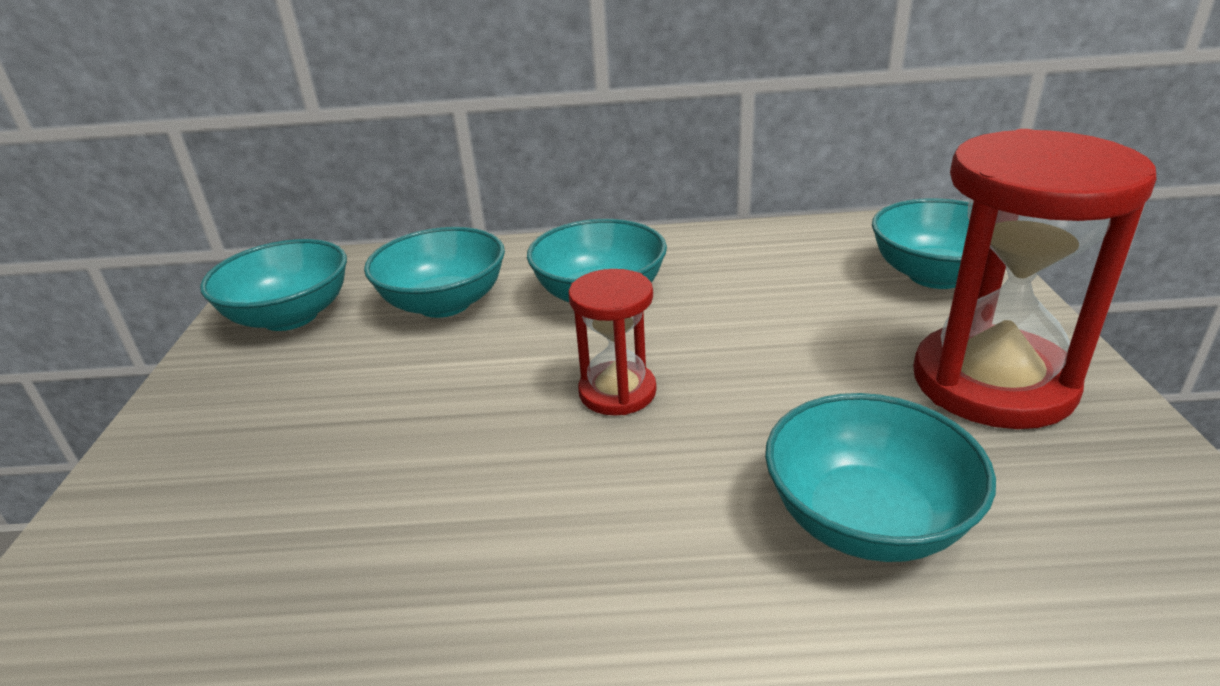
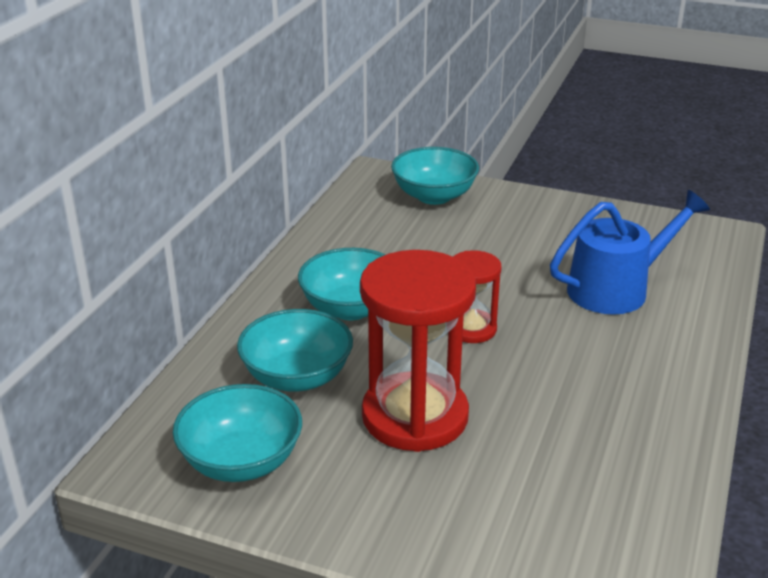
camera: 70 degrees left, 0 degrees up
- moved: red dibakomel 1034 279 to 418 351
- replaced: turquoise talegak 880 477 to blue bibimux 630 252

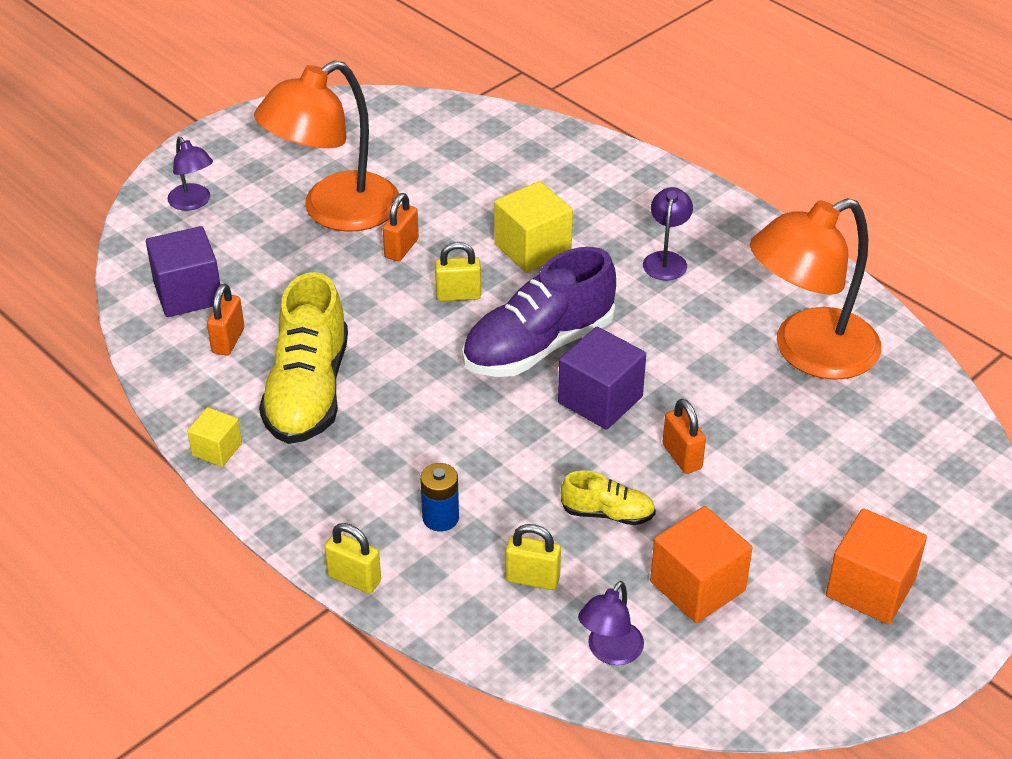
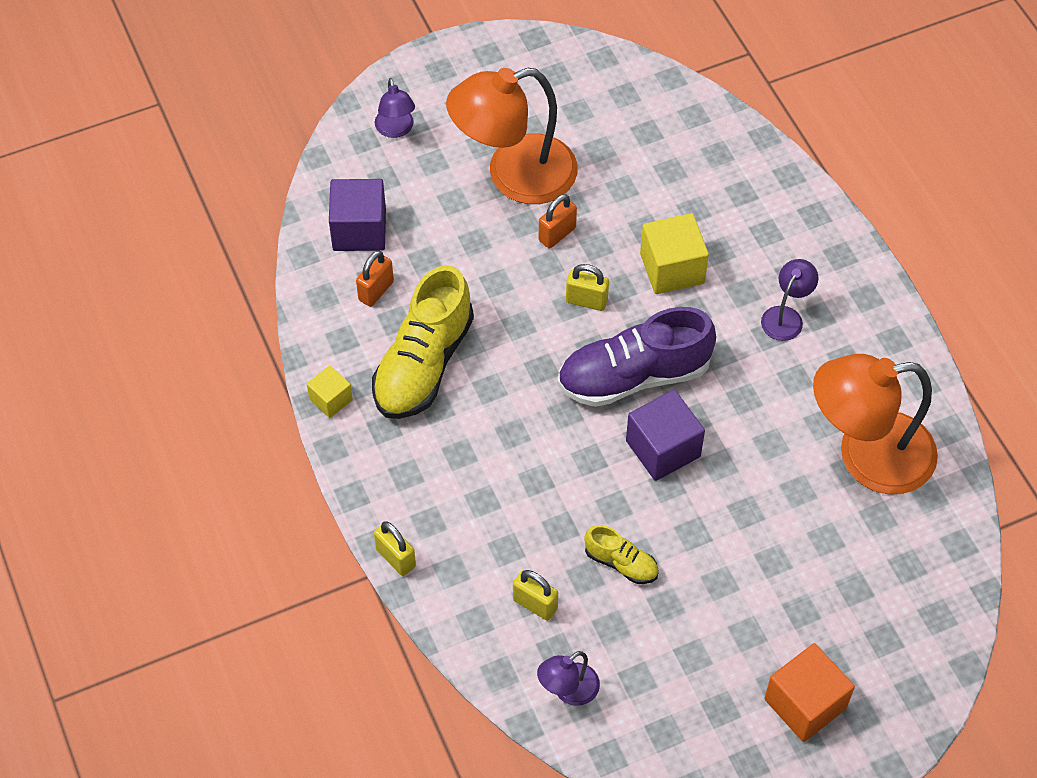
camera: 20 degrees right, 15 degrees up
- removed: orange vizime 684 436
- removed: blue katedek 439 497
- removed: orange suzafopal 701 564

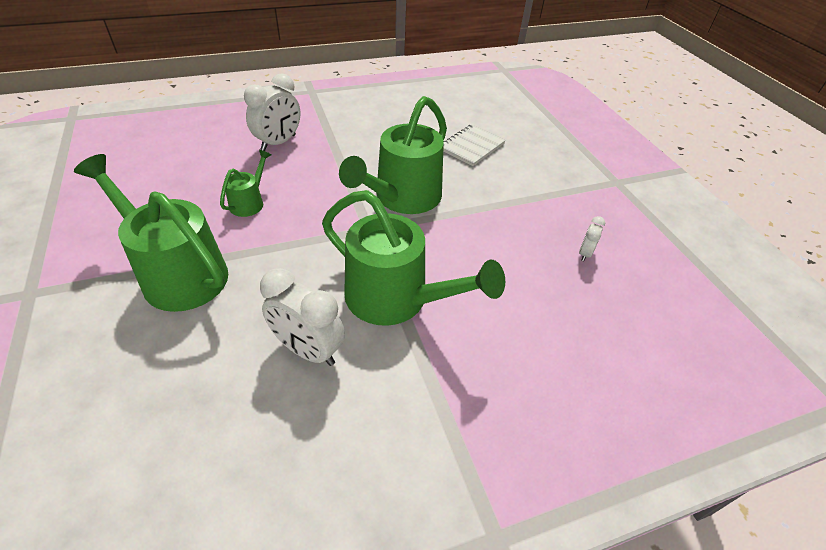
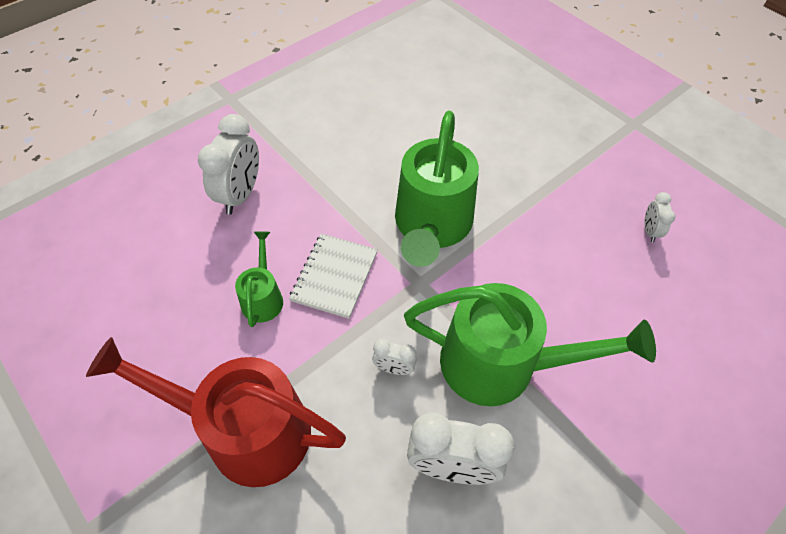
camera: 20 degrees left, 10 degrees up
- moved: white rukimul 474 145 to 333 276
- recoloured: green bibimux 151 233 to red bibimux 216 412
- added: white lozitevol 394 357

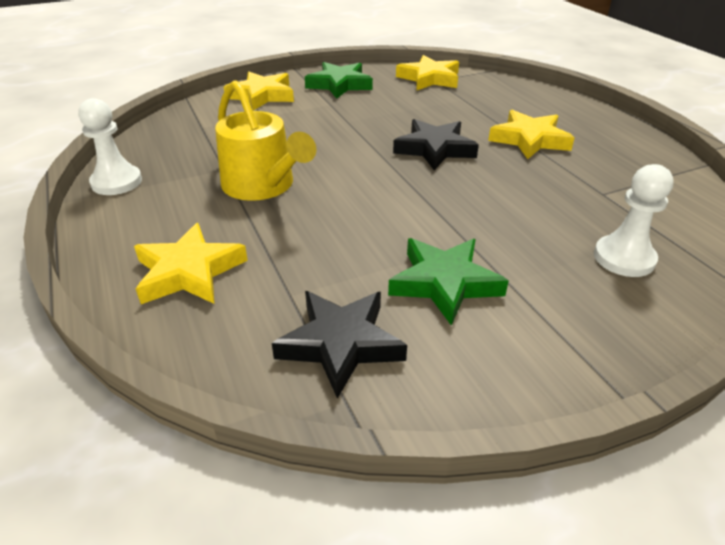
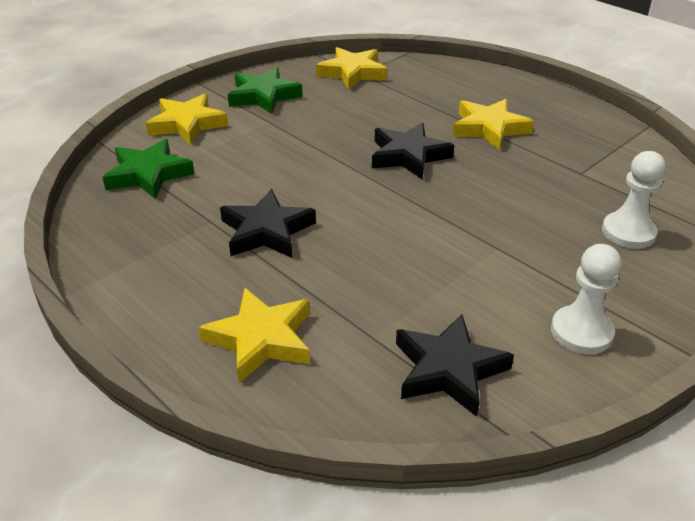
camera: 20 degrees left, 0 degrees up
- replaced: yellow bibimux 265 140 to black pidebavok 268 223
- moved: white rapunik 110 146 to 586 299
- moved: green pidebavok 448 282 to 148 169

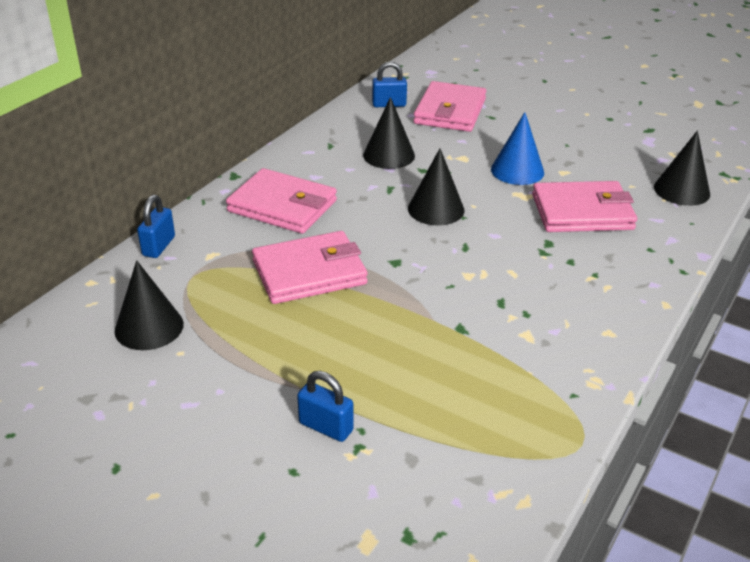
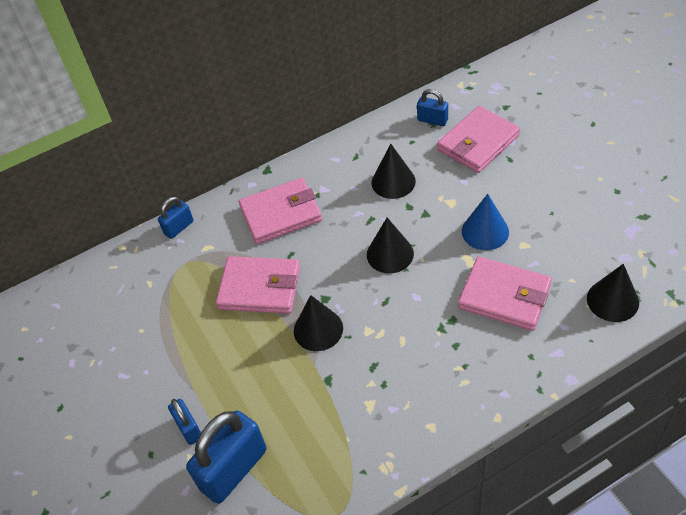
camera: 35 degrees right, 15 degrees up
- turned: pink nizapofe 281 201 = 280 211 75 degrees counterclockwise
- moved: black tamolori 149 305 to 318 323
- added: blue vizime 226 457

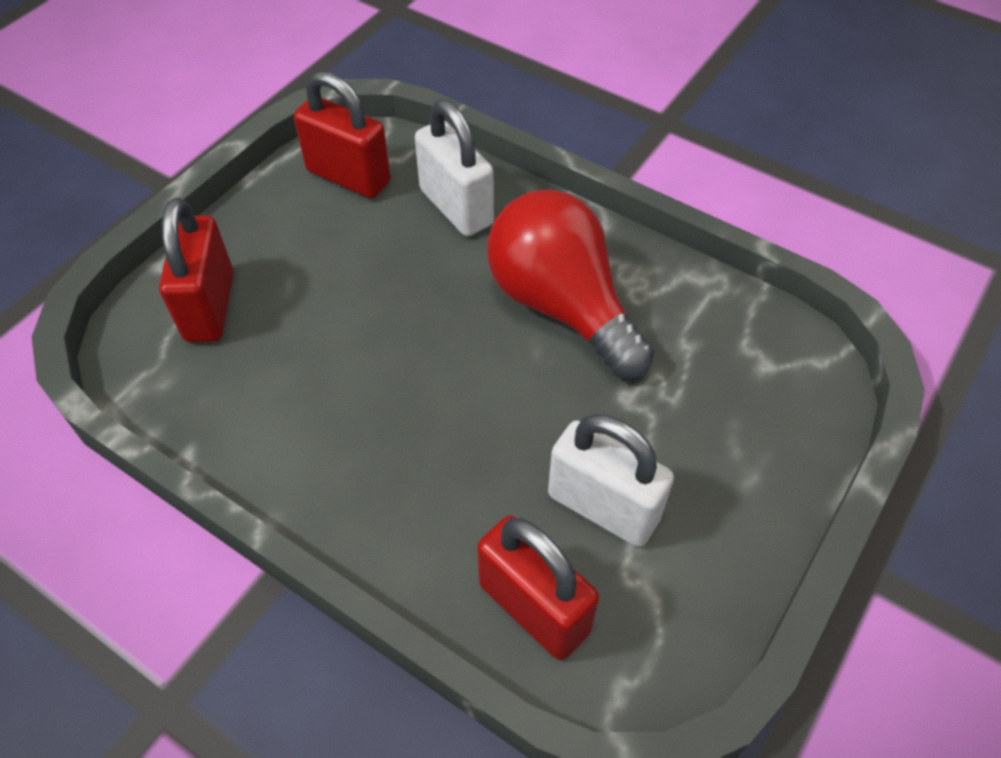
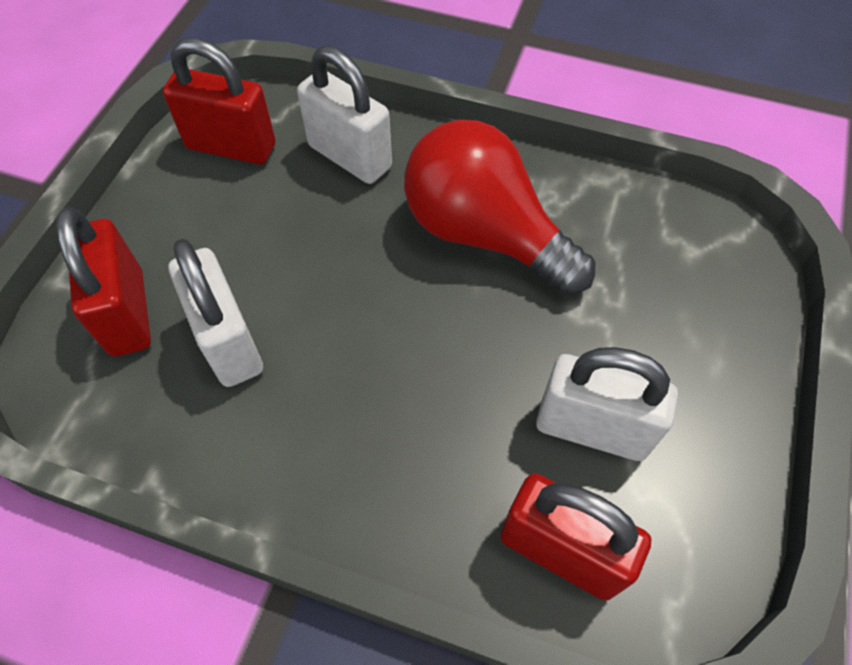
camera: 15 degrees left, 5 degrees up
- added: white vizime 215 313

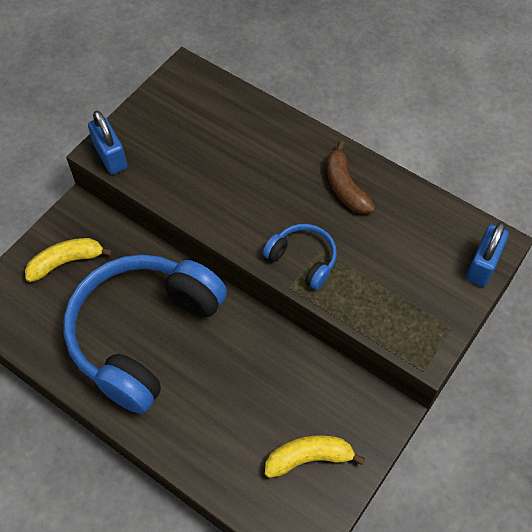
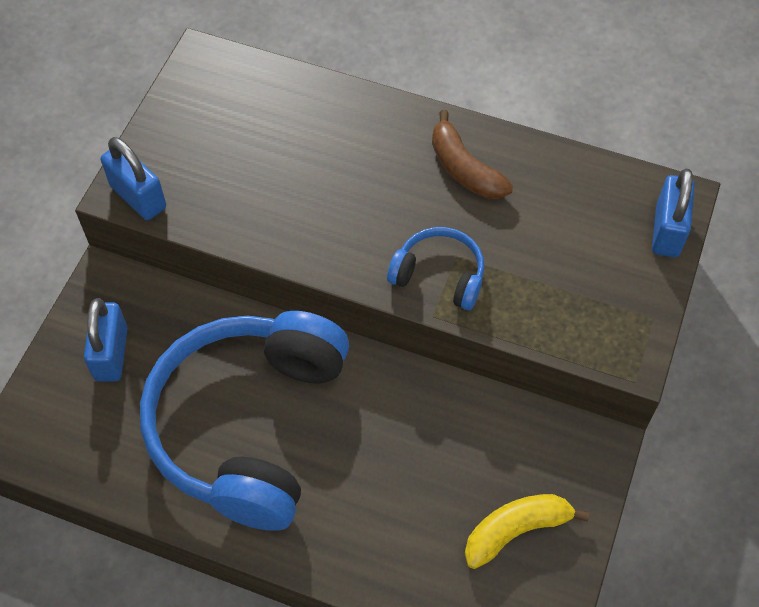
camera: 15 degrees left, 0 degrees up
- replaced: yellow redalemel 69 260 to blue vizime 106 340

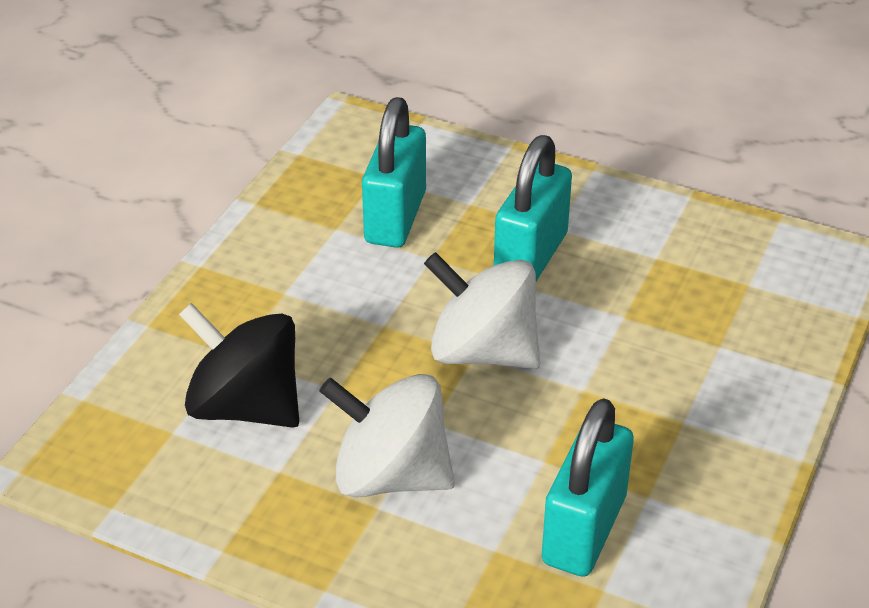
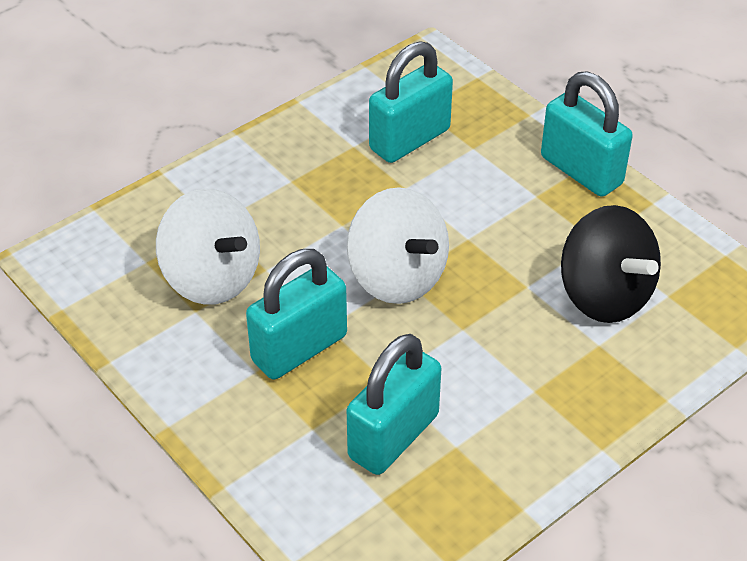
camera: 155 degrees left, 5 degrees up
- moved: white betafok 387 435 to 208 247
- added: turquoise vizime 587 134

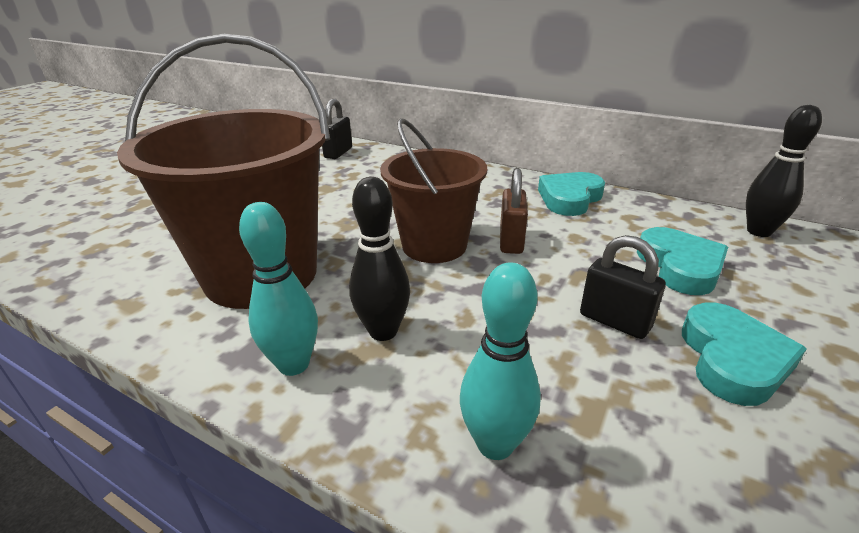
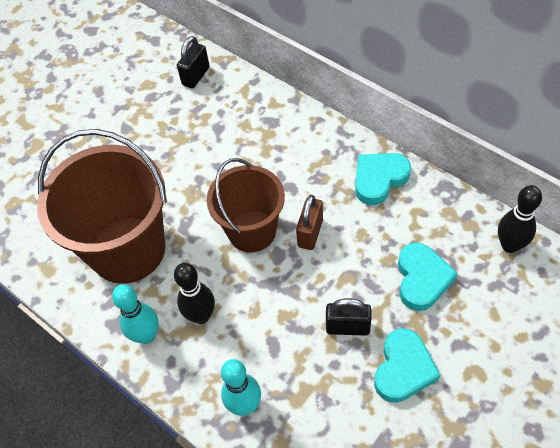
camera: 15 degrees right, 25 degrees up
- turned: black vizime 623 287 = 348 317 45 degrees counterclockwise

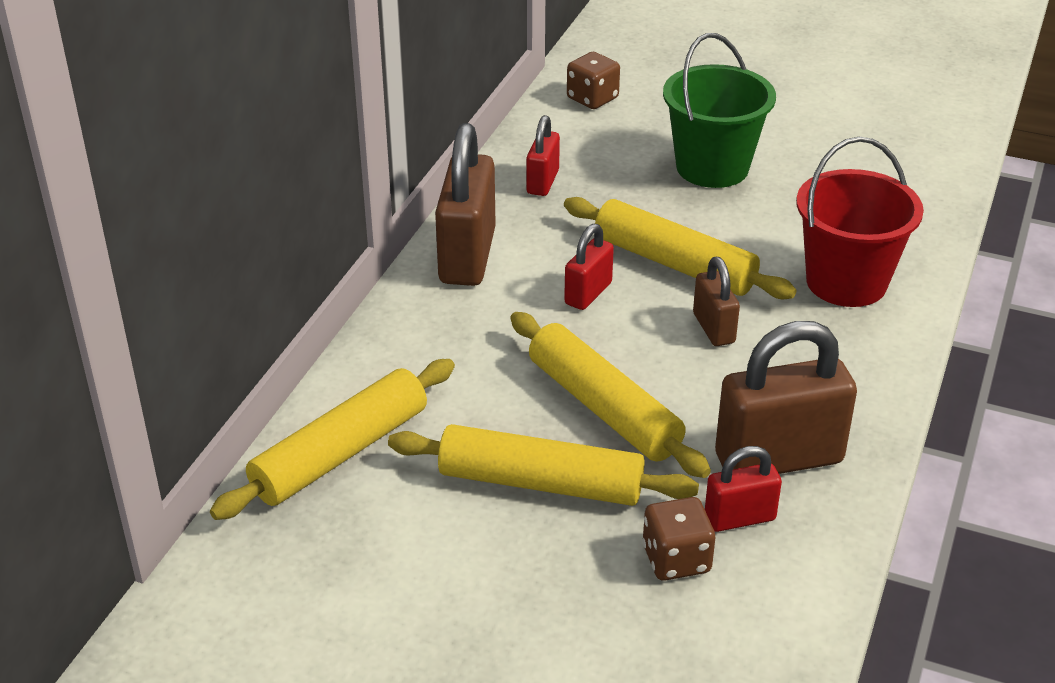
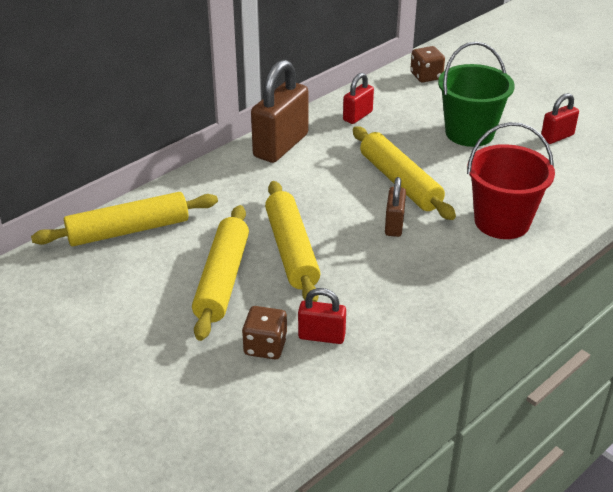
camera: 25 degrees right, 0 degrees up
- moved: red vizime 589 266 to 560 118
- removed: brown vizime 786 397
- turned: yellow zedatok 543 465 = 220 273 60 degrees clockwise

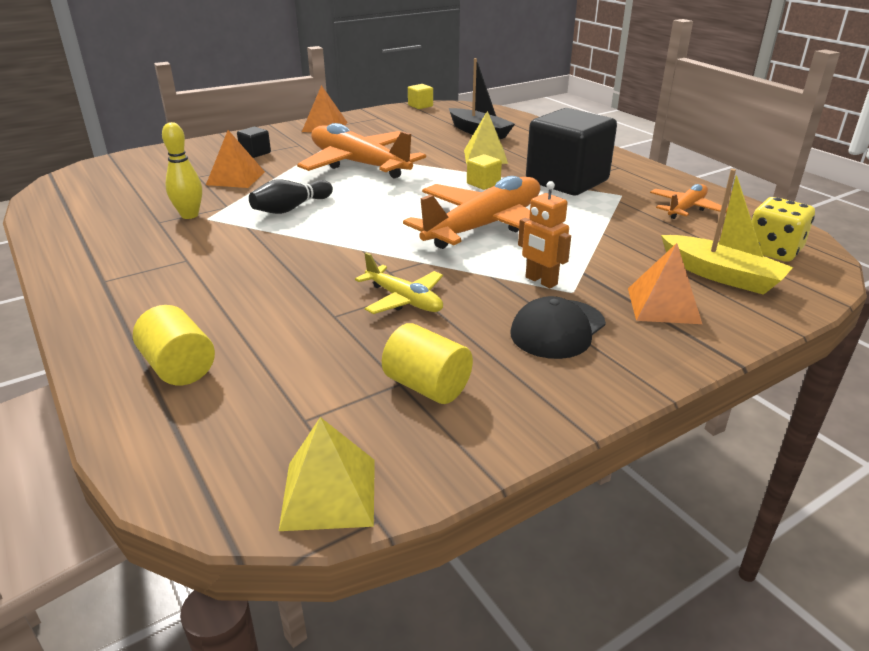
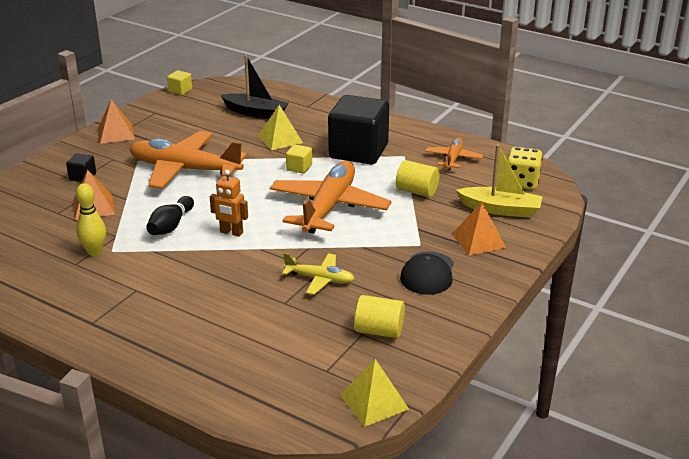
camera: 25 degrees left, 0 degrees up
- moved: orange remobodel 544 234 to 229 203
- moved: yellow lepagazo 174 345 to 418 178

